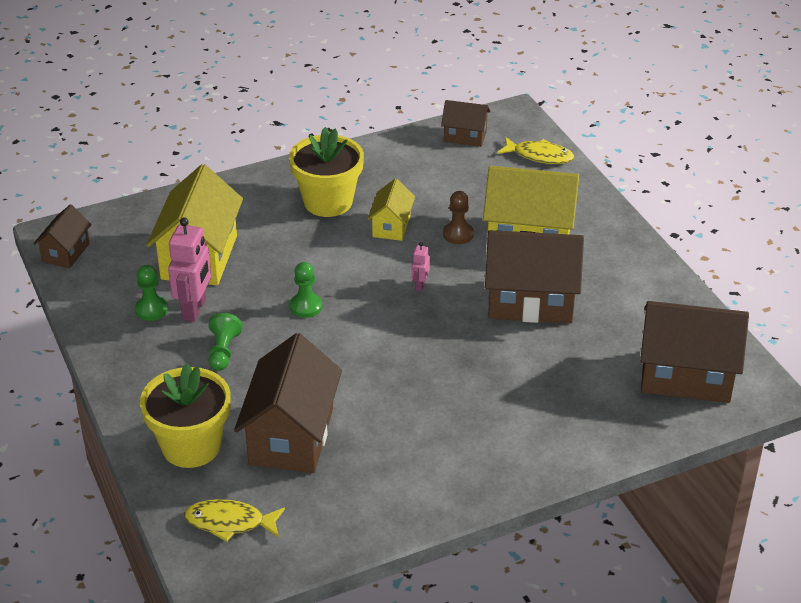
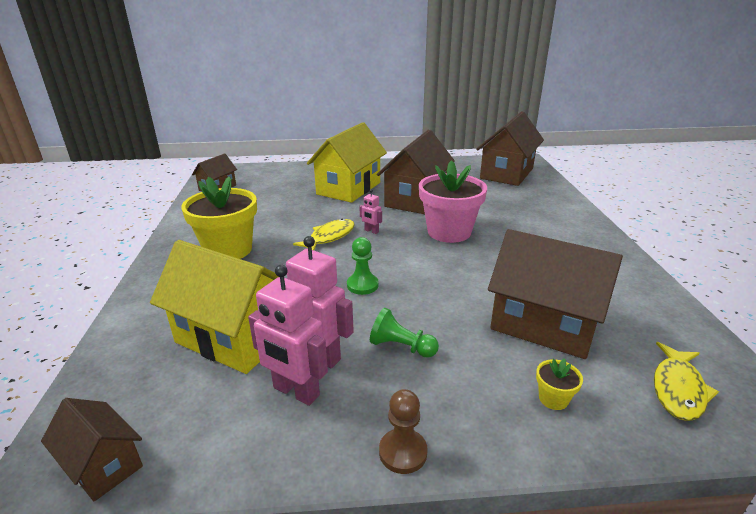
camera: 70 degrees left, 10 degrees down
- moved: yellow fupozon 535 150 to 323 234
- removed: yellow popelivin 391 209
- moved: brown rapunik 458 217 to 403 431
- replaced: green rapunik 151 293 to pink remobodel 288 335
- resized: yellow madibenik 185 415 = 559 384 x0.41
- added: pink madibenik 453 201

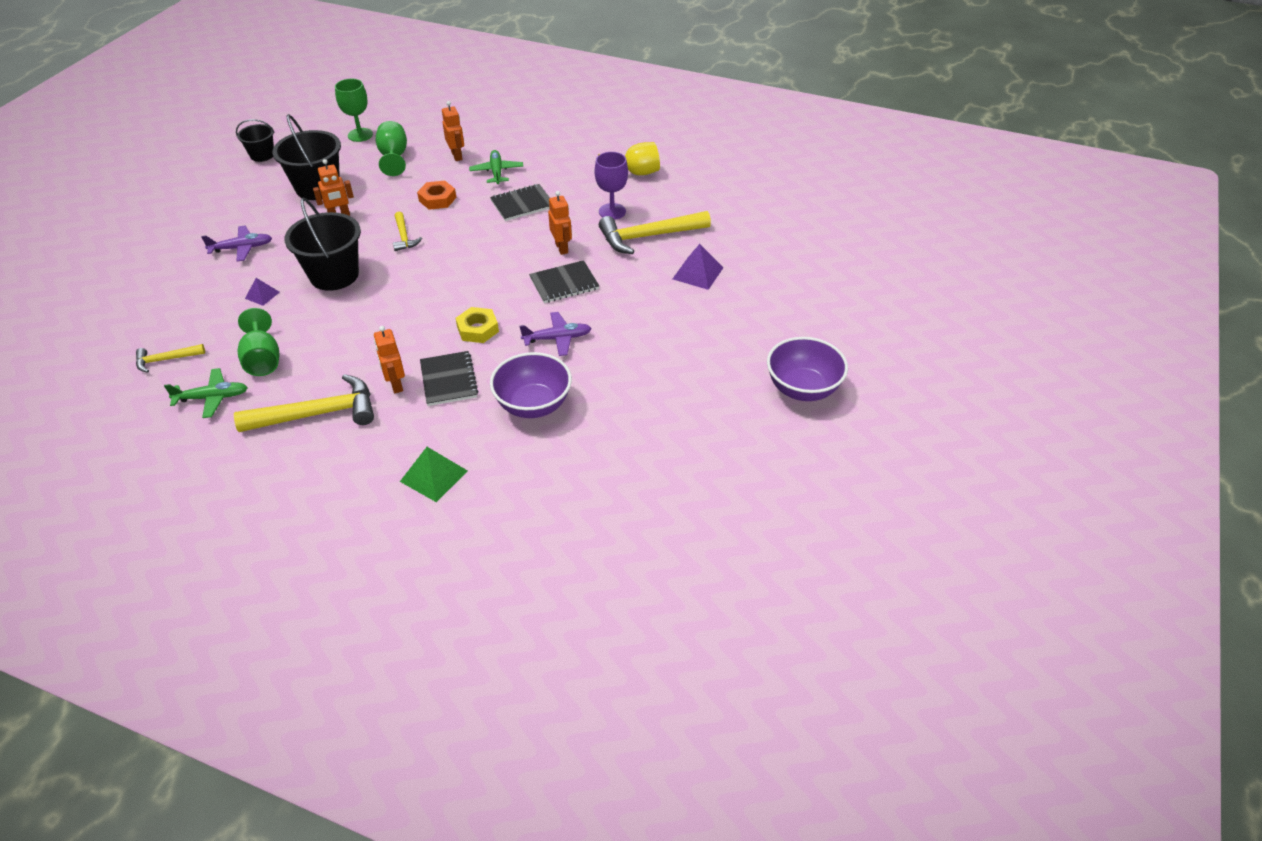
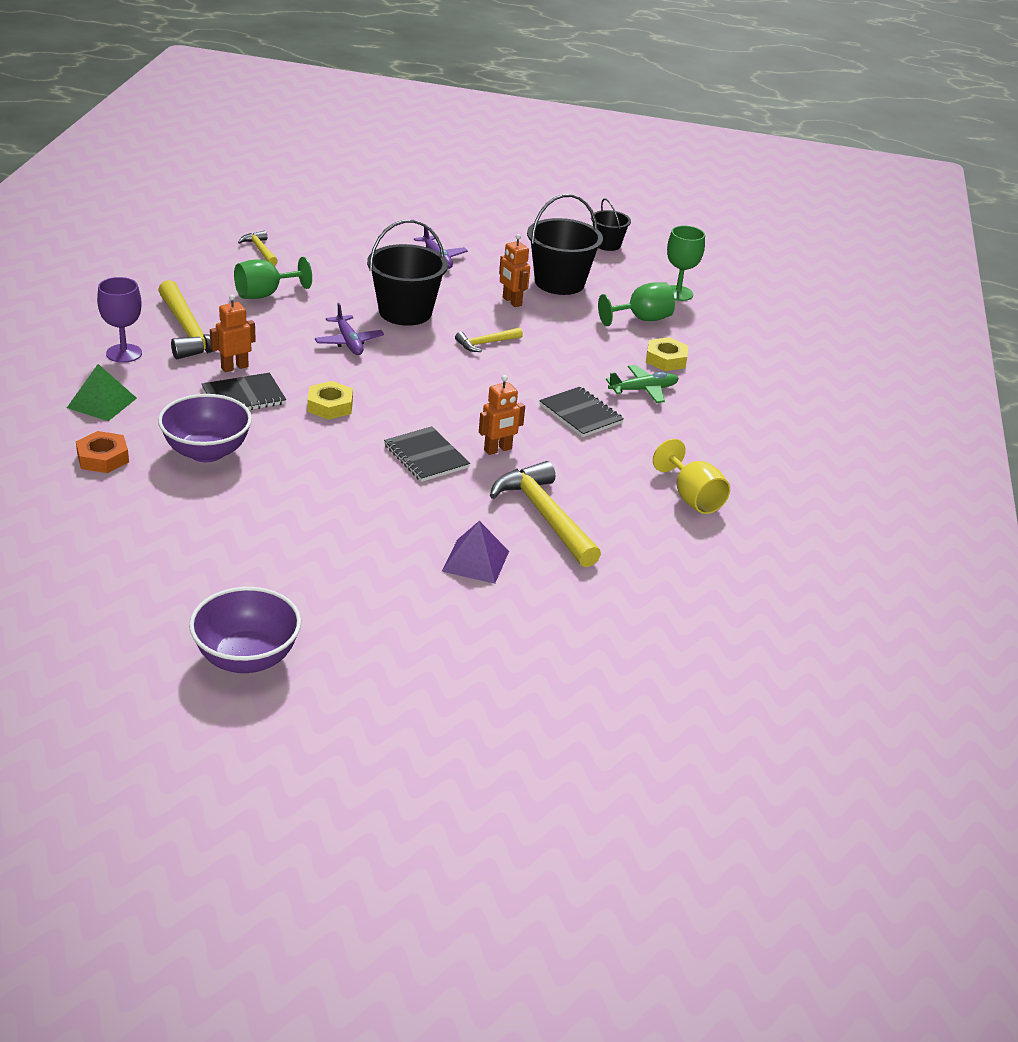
camera: 75 degrees right, 10 degrees down
- replaced: orange remobodel 453 131 to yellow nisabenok 667 354
- moved: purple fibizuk 611 186 to 119 320
- moved: orange nisabenok 436 195 to 102 452
- removed: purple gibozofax 262 292
- moved: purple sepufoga 556 334 to 349 329
- removed: green sepufoga 206 393

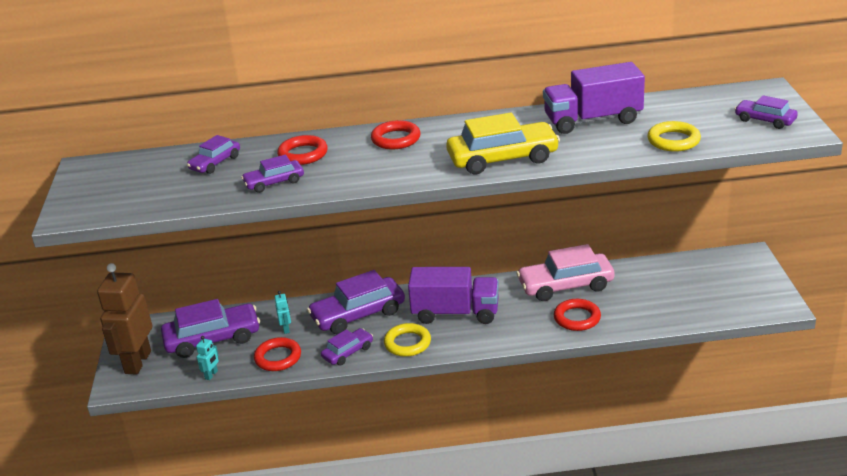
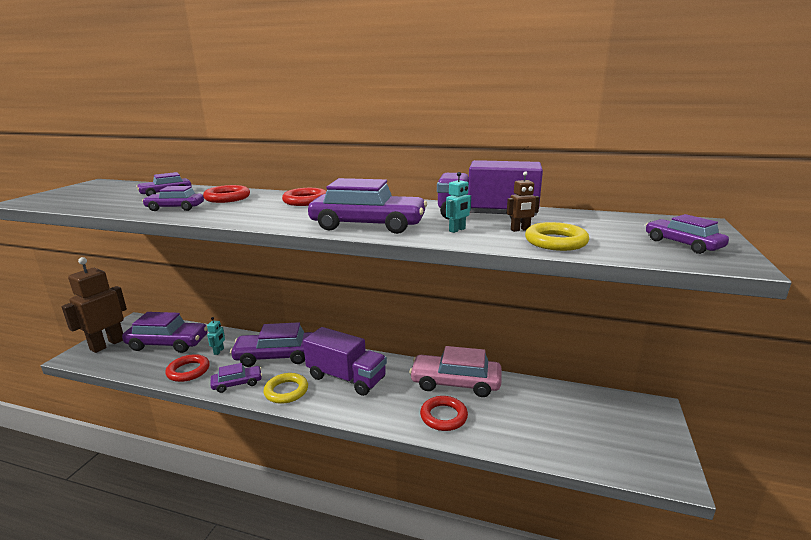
camera: 20 degrees right, 10 degrees down
- recoloured: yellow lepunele 503 143 to purple lepunele 367 206
- moved: turquoise remobodel 207 358 to 458 202
- added: brown remobodel 523 201

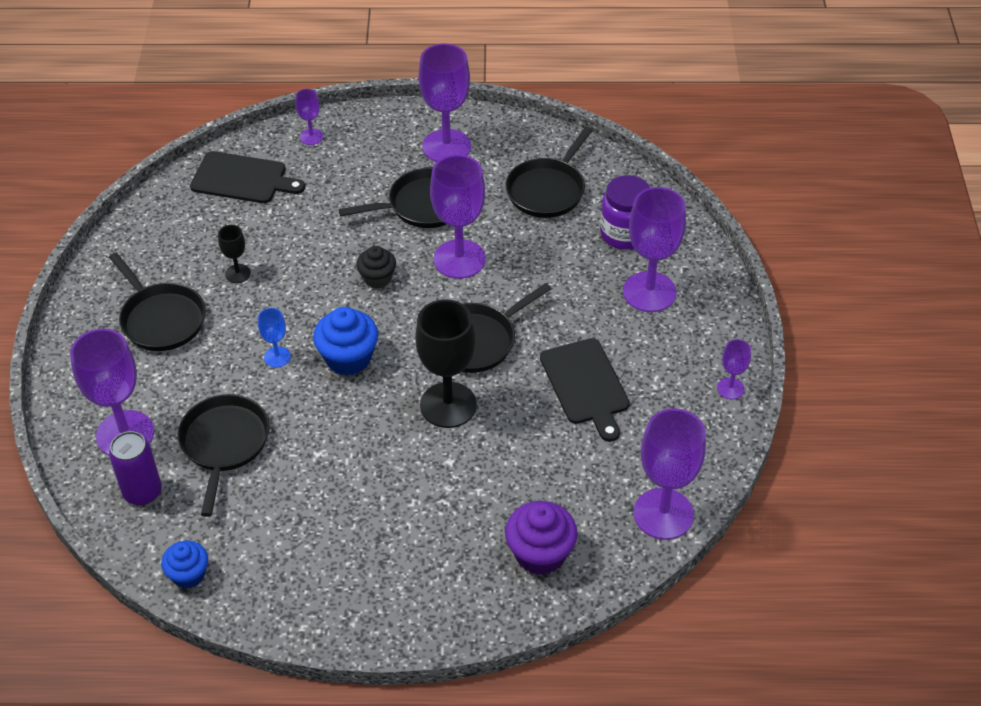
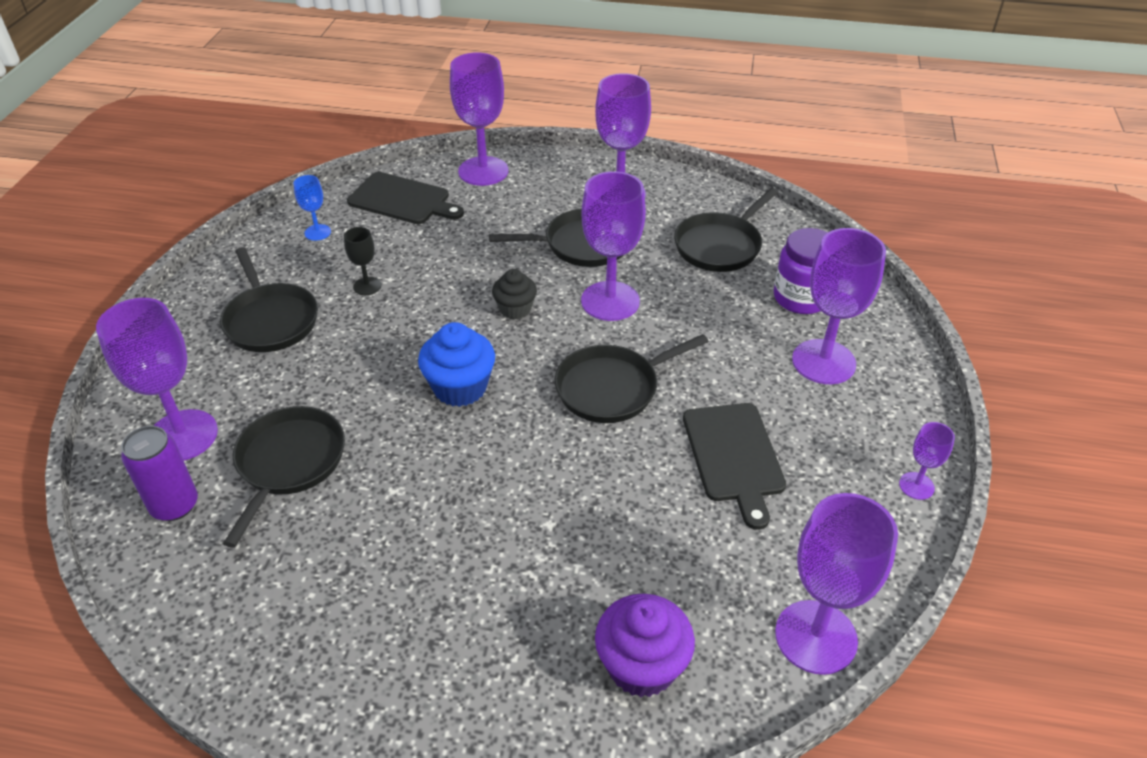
camera: 10 degrees right, 5 degrees down
- resized: purple fibizuk 309 117 = 479 119 x2.07
- removed: black fibizuk 446 363
- moved: blue fibizuk 274 338 to 312 208
- removed: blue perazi 184 564

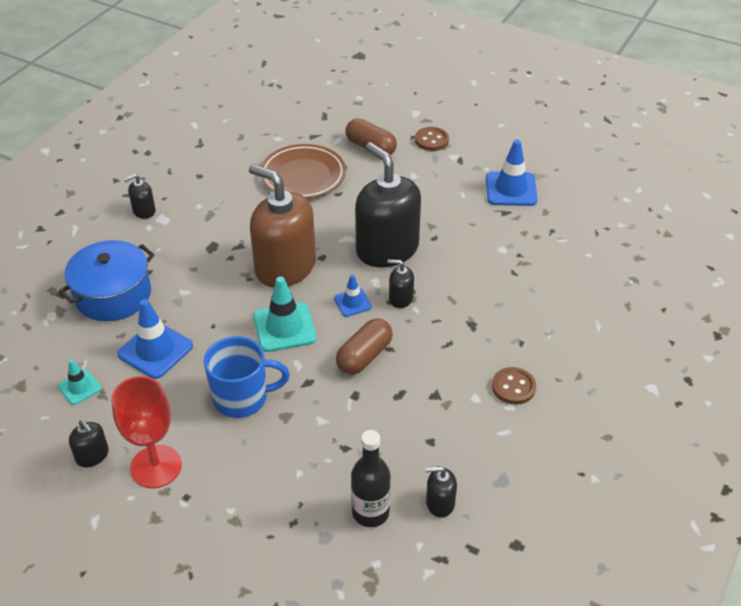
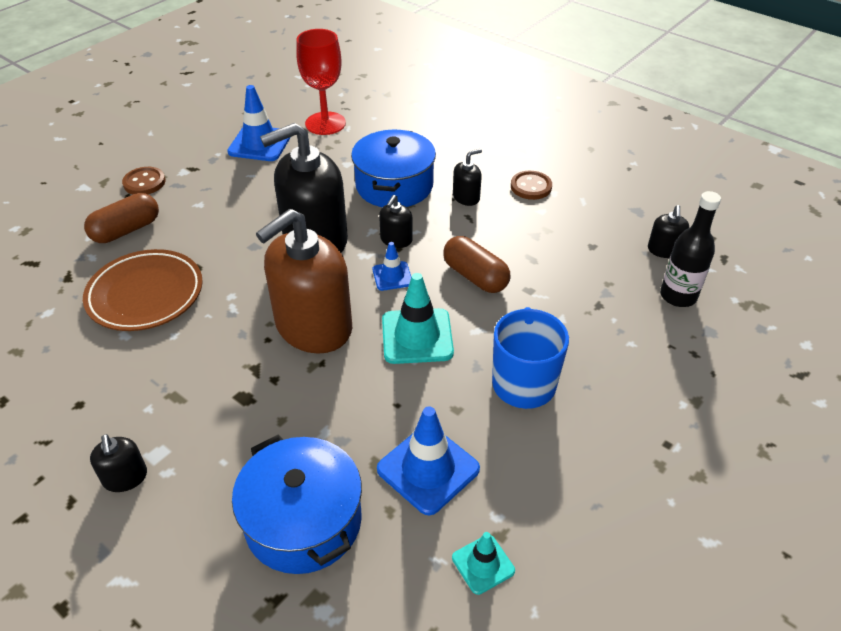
camera: 80 degrees left, 0 degrees up
- moved: red fibizuk 146 432 to 321 82
- moved: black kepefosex 89 444 to 467 177
- added: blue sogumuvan 393 168

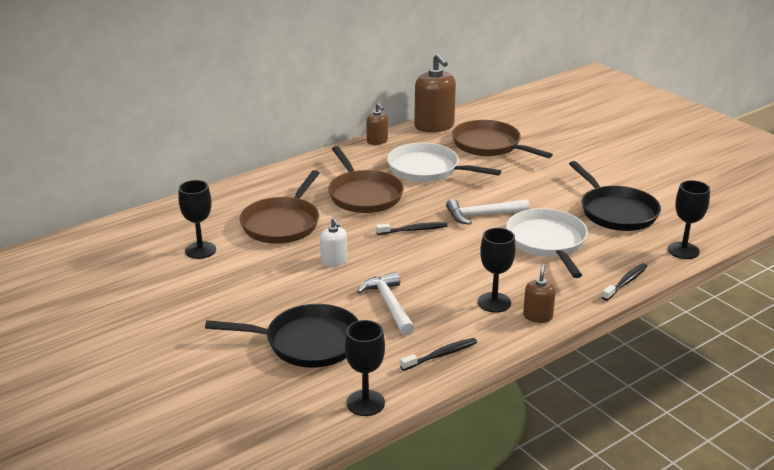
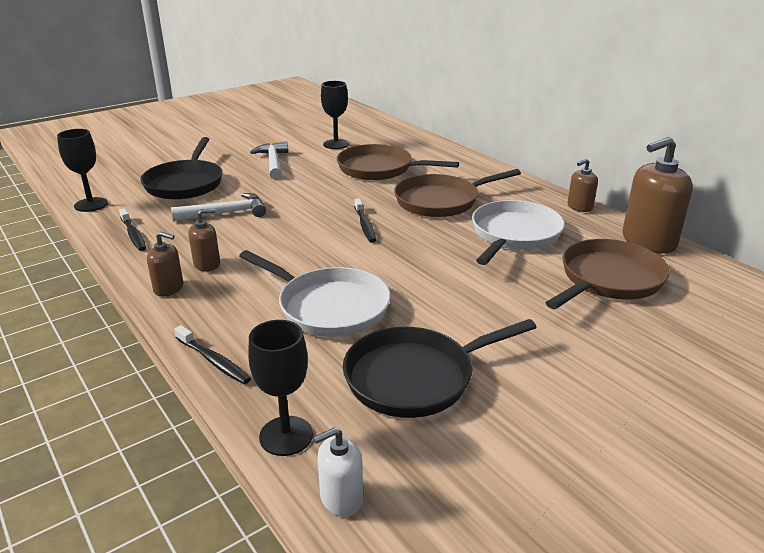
camera: 90 degrees right, 0 degrees up
- moved: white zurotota 487 212 to 269 160
- turned: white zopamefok 547 243 = 315 293 45 degrees clockwise
- moved: white kepefosex 333 242 to 338 472
- replaced: black fibizuk 497 270 to brown kepefosex 204 240

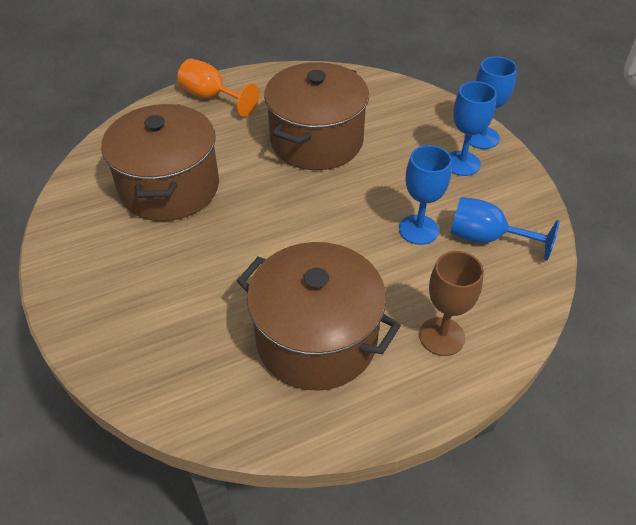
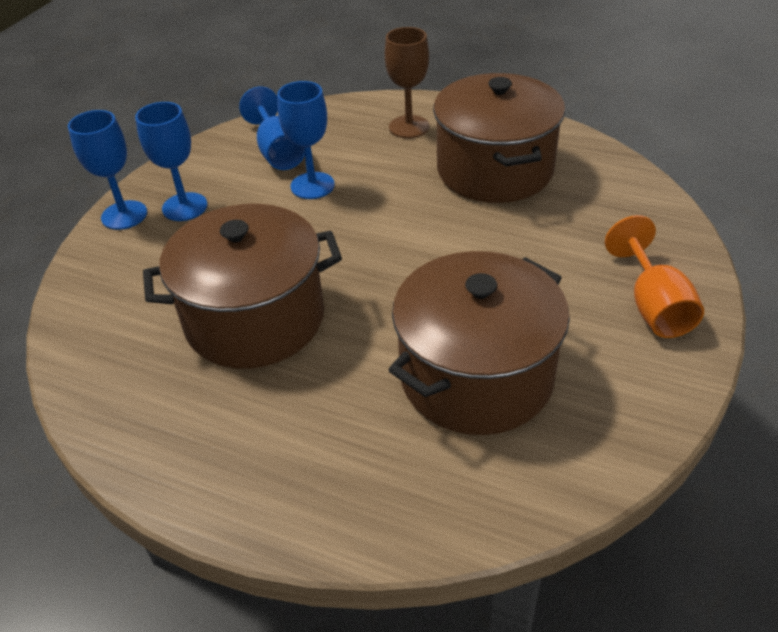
camera: 130 degrees left, 5 degrees down
- moved: orange fibizuk 218 88 to 654 276

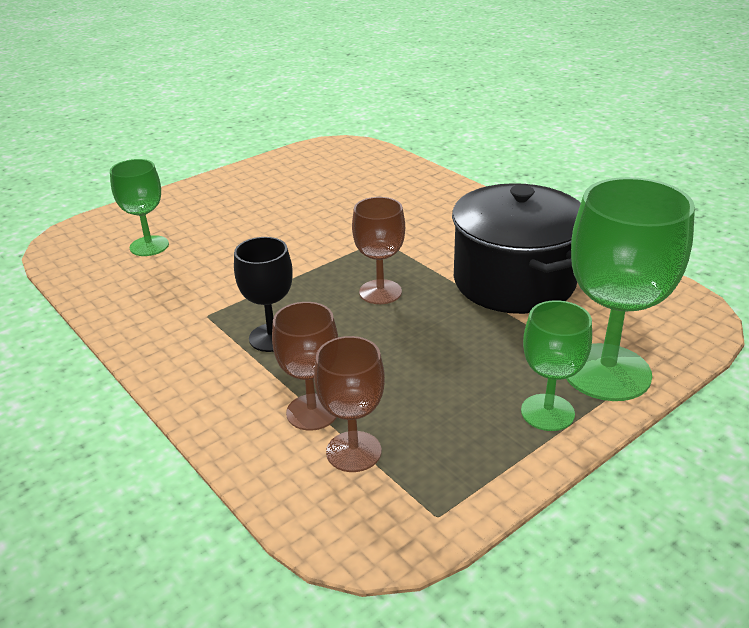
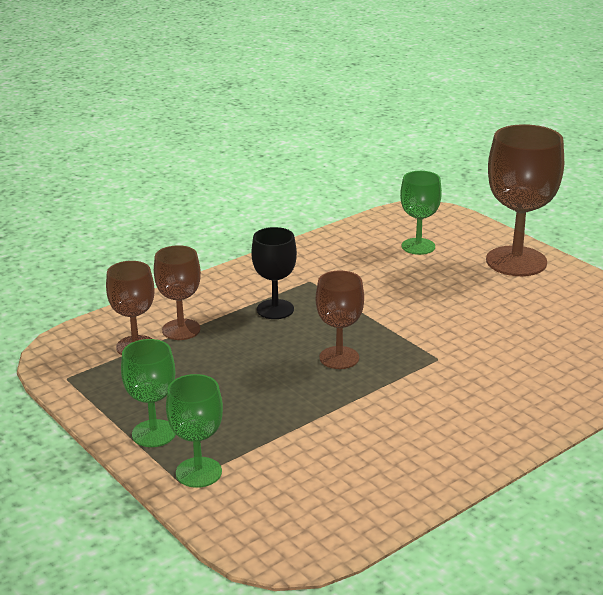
camera: 90 degrees right, 5 degrees down
- resized: green fibizuk 630 289 = 194 431 x0.58
- removed: black sogumuvan 516 248
- added: brown fibizuk 525 200

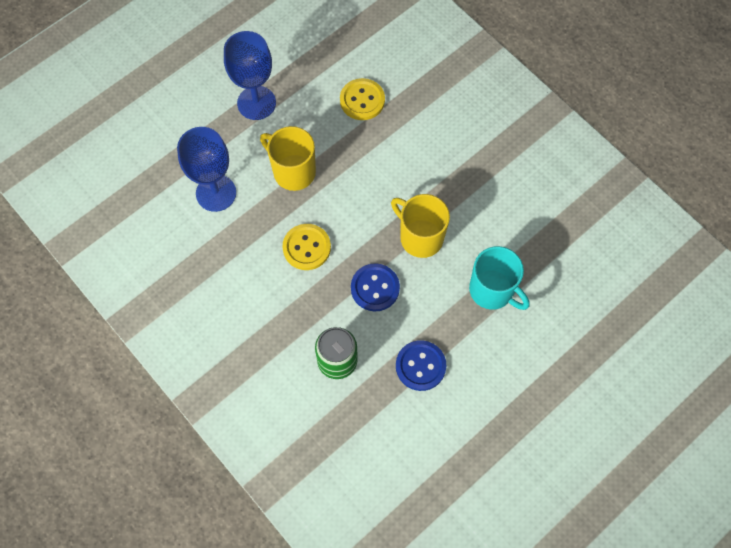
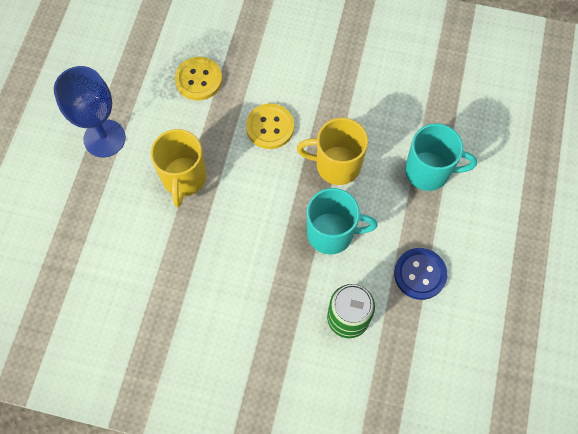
camera: 35 degrees left, 0 degrees up
- turned: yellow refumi 288 158 = 178 168 90 degrees counterclockwise
- removed: blue fibizuk 206 169
- moved: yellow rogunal 306 247 to 270 126
- replaced: blue rogunal 375 287 to turquoise refumi 342 221

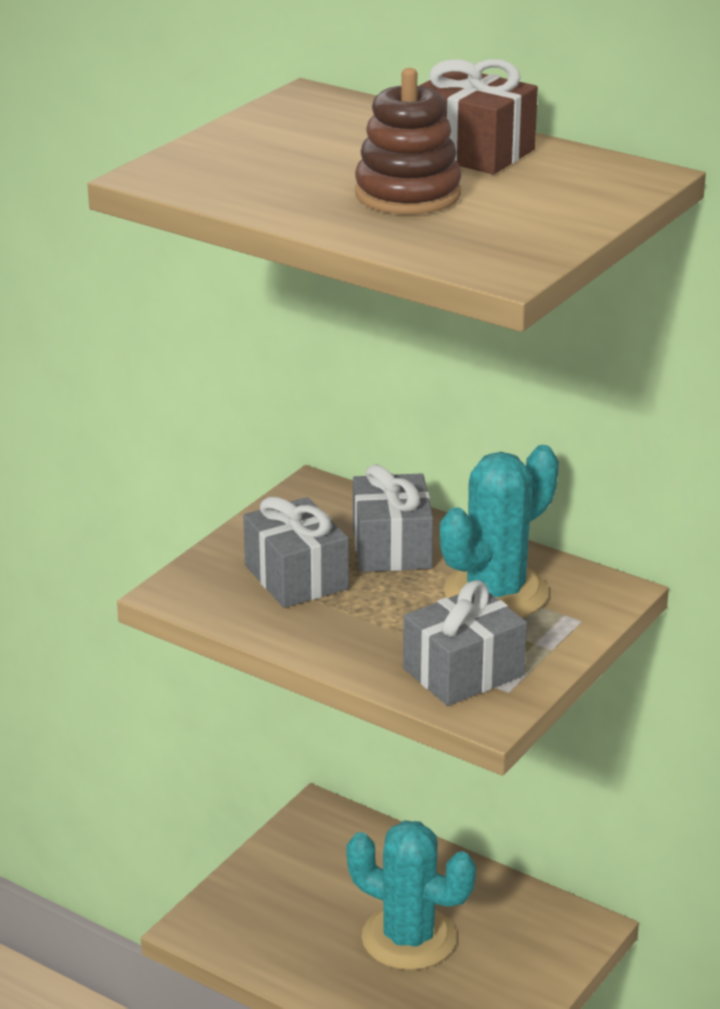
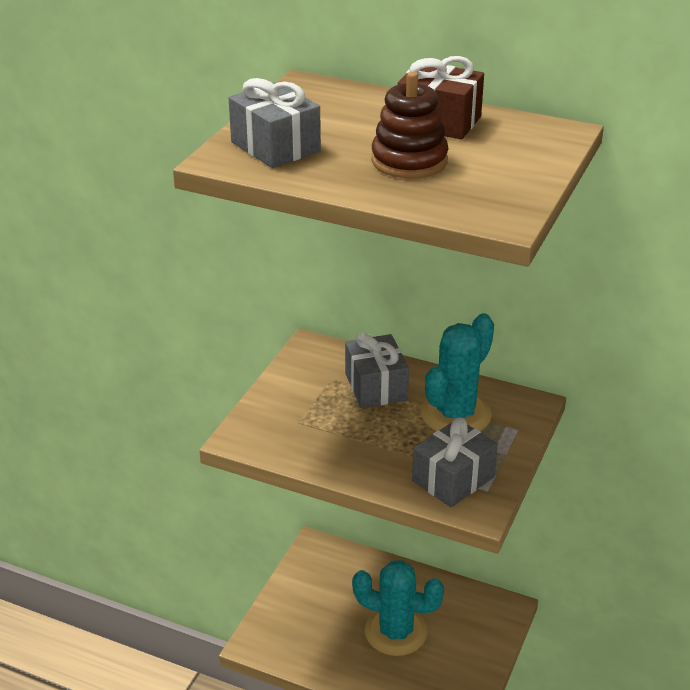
camera: 10 degrees left, 5 degrees up
- moved: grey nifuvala 296 552 to 275 123

